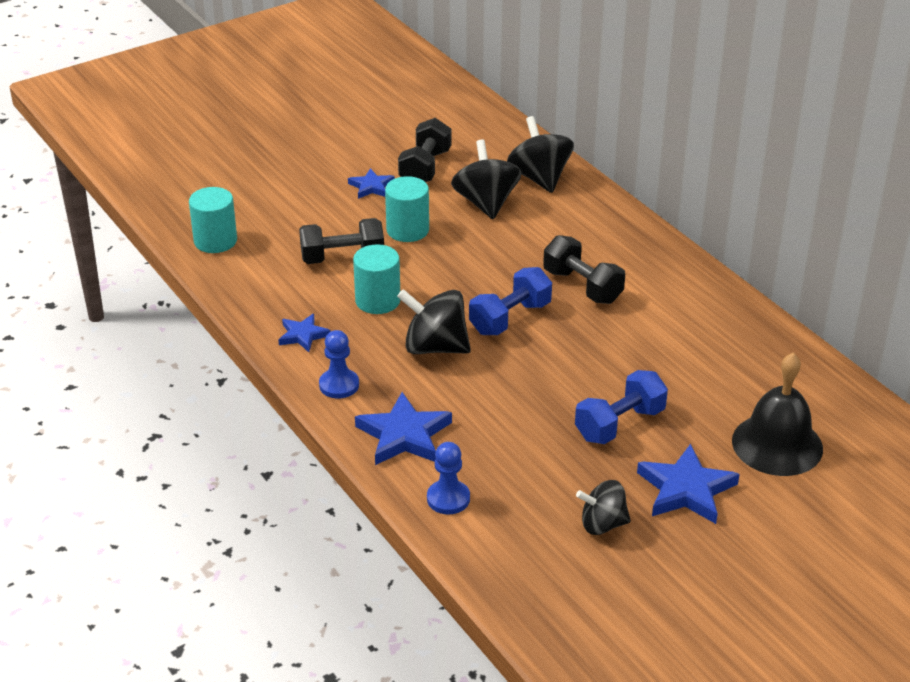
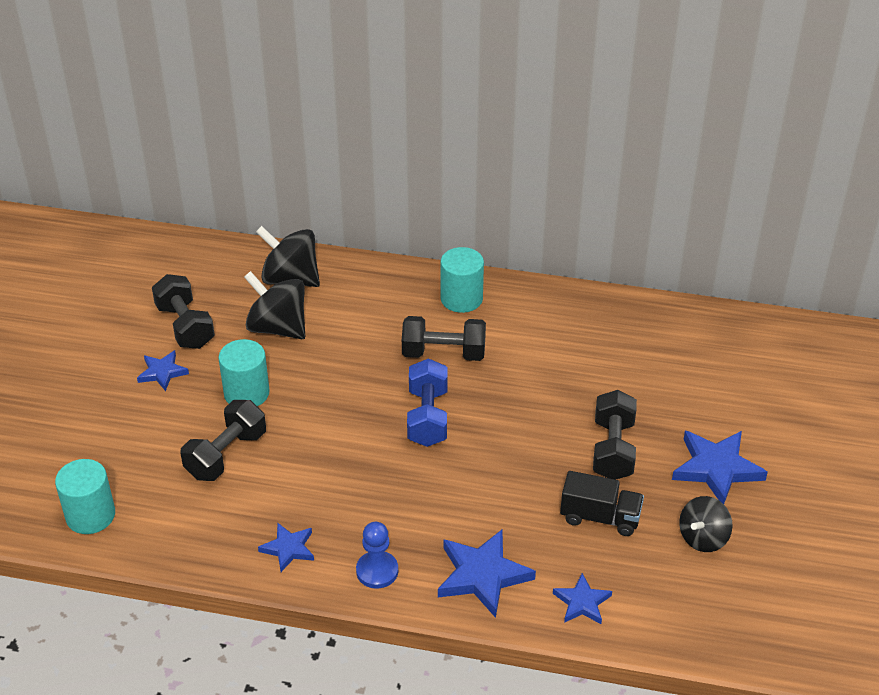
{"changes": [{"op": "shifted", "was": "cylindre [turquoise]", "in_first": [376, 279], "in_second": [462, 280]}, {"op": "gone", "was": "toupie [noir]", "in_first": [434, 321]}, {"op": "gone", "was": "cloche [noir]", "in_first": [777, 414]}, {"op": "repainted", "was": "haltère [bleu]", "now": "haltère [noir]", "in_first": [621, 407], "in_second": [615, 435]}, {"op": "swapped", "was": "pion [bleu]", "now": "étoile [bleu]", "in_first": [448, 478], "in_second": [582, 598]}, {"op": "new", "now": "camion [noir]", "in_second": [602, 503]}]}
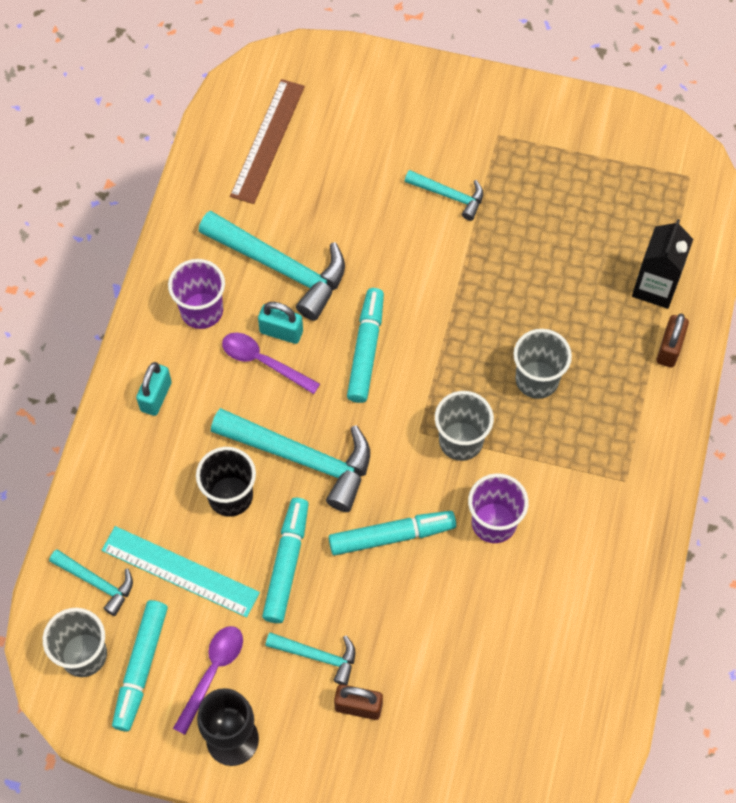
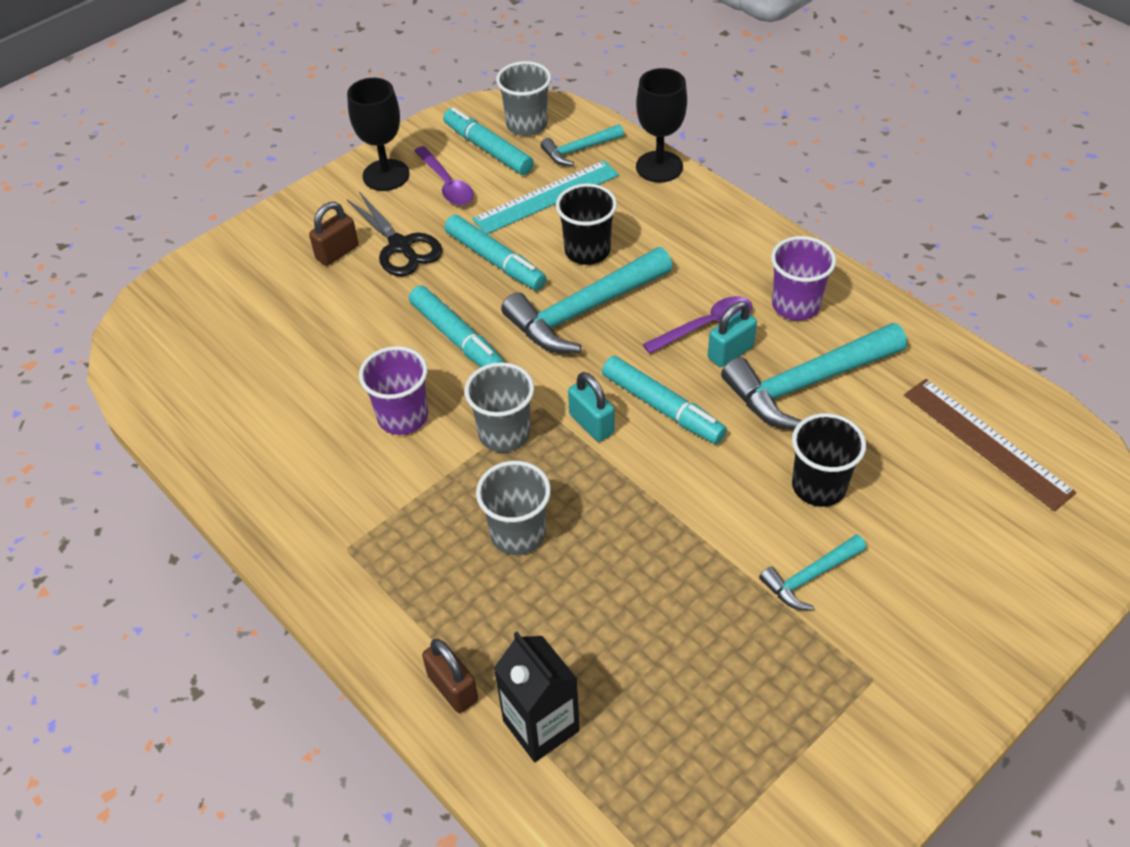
{"changes": [{"op": "shifted", "was": "cadenas [turquoise]", "in_first": [154, 389], "in_second": [591, 407]}, {"op": "rotated", "was": "feutre [turquoise]", "in_first": [392, 533], "in_second": [457, 326], "clockwise": -60}, {"op": "swapped", "was": "marteau [turquoise]", "now": "ciseaux [noir]", "in_first": [310, 658], "in_second": [394, 234]}, {"op": "new", "now": "verre à pied [noir]", "in_second": [661, 125]}, {"op": "new", "now": "gobelet [noir]", "in_second": [829, 460]}]}
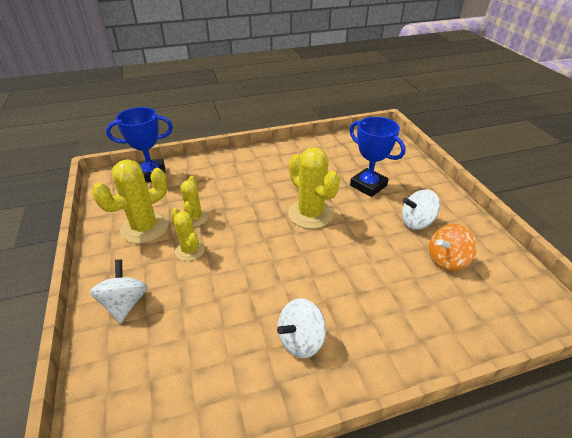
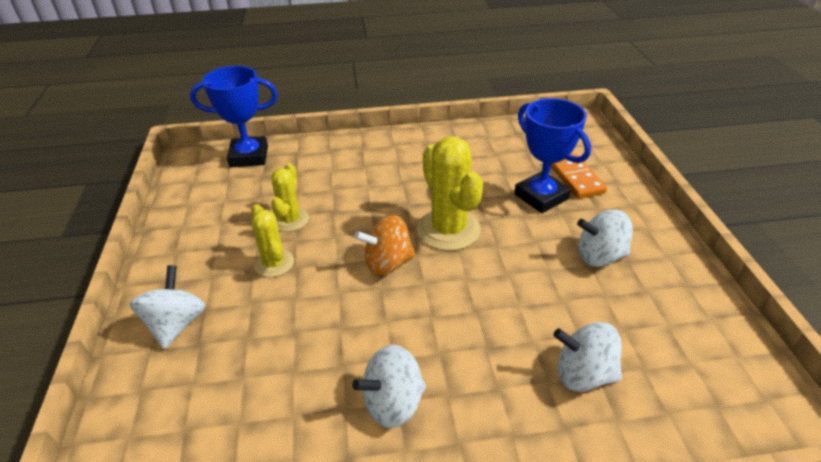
{"changes": [{"op": "gone", "was": "cactus [jaune]", "in_first": [130, 202]}, {"op": "shifted", "was": "toupie [orange]", "in_first": [453, 247], "in_second": [385, 245]}, {"op": "new", "now": "domino [orange]", "in_second": [579, 176]}, {"op": "new", "now": "toupie [blanc]", "in_second": [587, 357]}]}
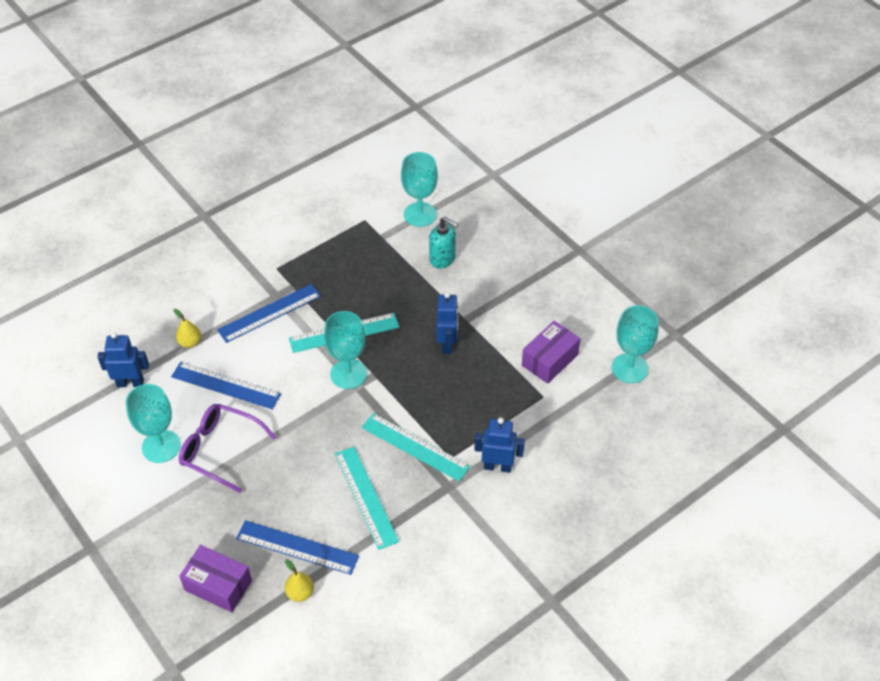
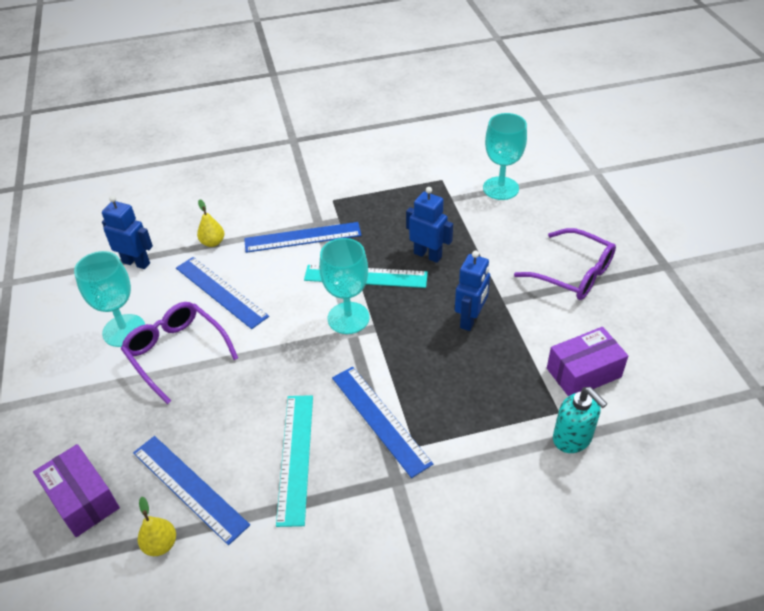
{"changes": [{"op": "shifted", "was": "distributeur de savon [turquoise]", "in_first": [443, 243], "in_second": [580, 420]}, {"op": "gone", "was": "verre à pied [turquoise]", "in_first": [635, 344]}, {"op": "repainted", "was": "règle [turquoise]", "now": "règle [bleu]", "in_first": [416, 447], "in_second": [382, 422]}, {"op": "shifted", "was": "robot [bleu]", "in_first": [499, 445], "in_second": [429, 225]}, {"op": "new", "now": "lunettes [violet]", "in_second": [565, 264]}]}
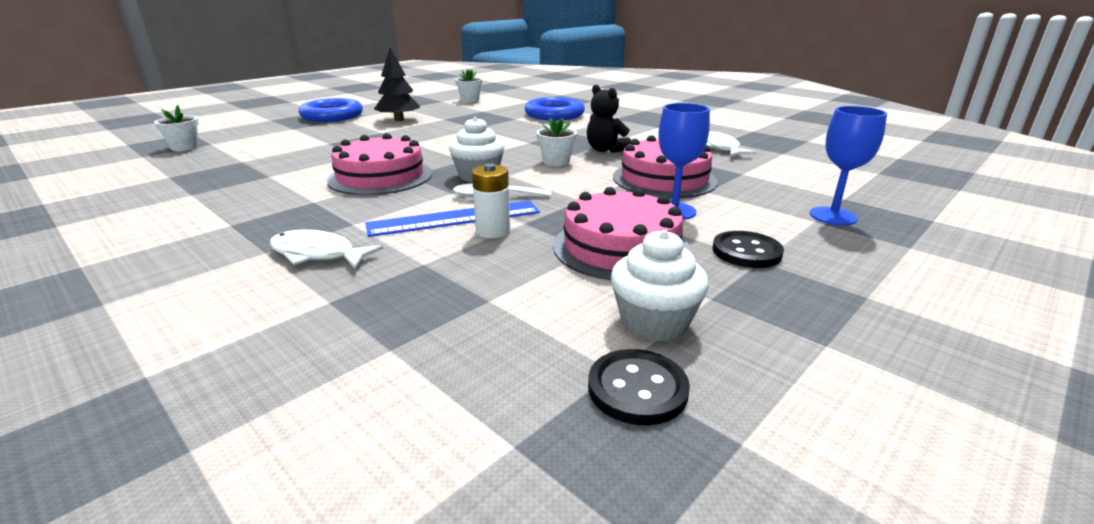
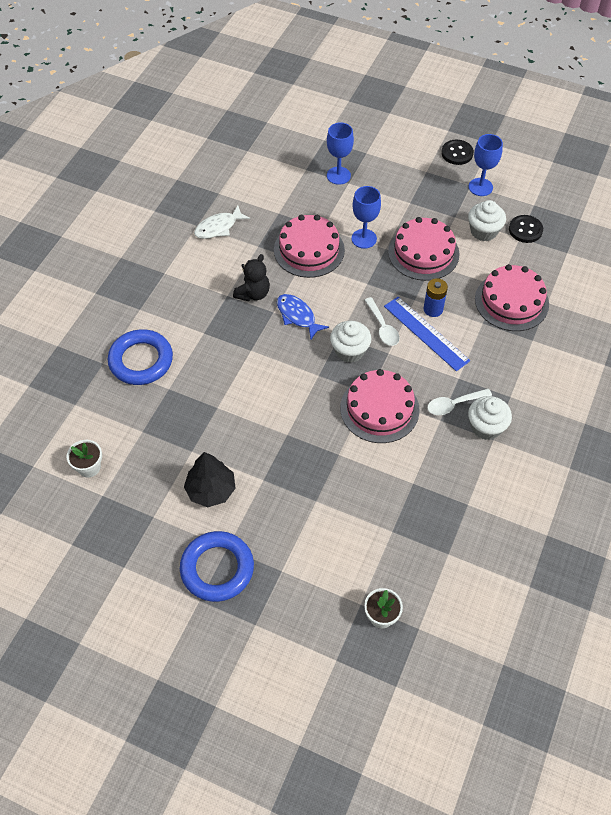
{"changes": [{"op": "swapped", "was": "pot de fleurs [blanc]", "now": "poisson [bleu]", "in_first": [557, 142], "in_second": [303, 316]}, {"op": "repainted", "was": "pile [blanc]", "now": "pile [bleu]", "in_first": [491, 200], "in_second": [435, 297]}, {"op": "gone", "was": "poisson [blanc]", "in_first": [326, 249]}, {"op": "shifted", "was": "bouton [noir]", "in_first": [748, 249], "in_second": [457, 152]}, {"op": "new", "now": "verre à pied [bleu]", "in_second": [485, 165]}, {"op": "new", "now": "gâteau [rose]", "in_second": [512, 297]}, {"op": "new", "now": "cuillère [blanc]", "in_second": [459, 402]}, {"op": "new", "now": "muffin [blanc]", "in_second": [490, 418]}]}
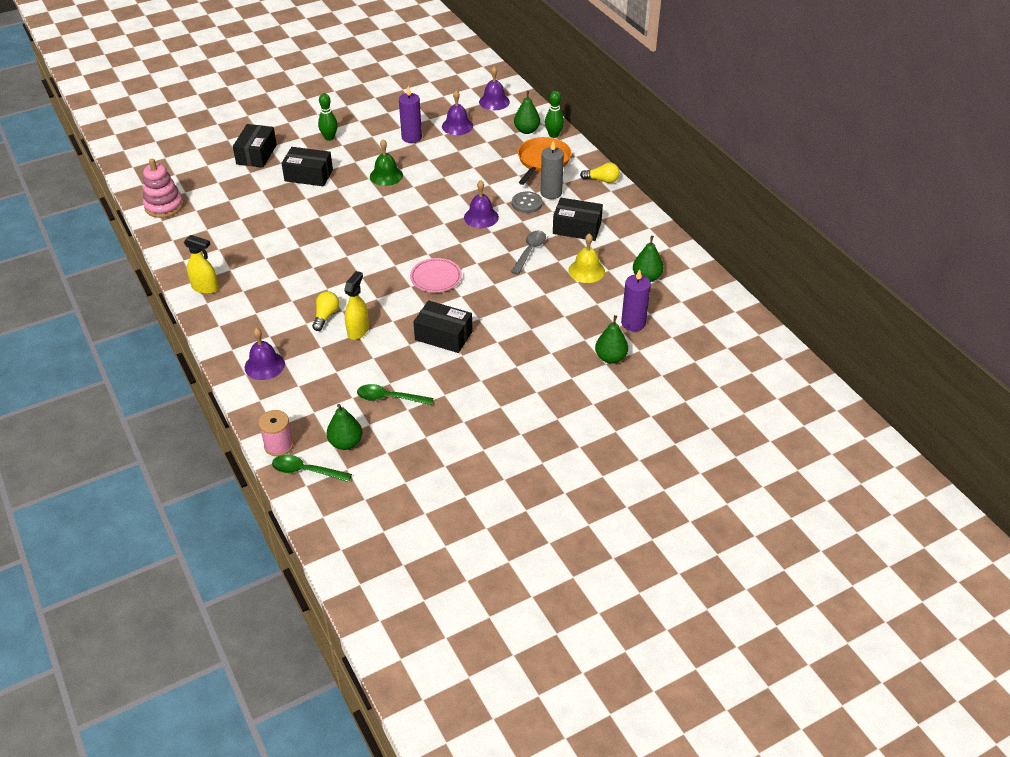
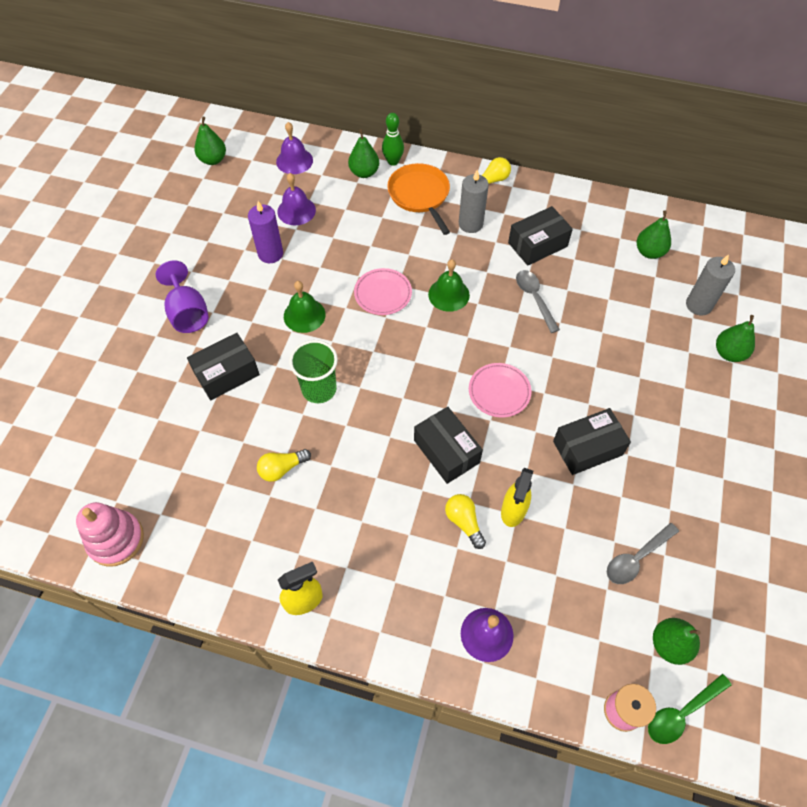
{"changes": [{"op": "swapped", "was": "quille [vert]", "now": "verre à pied [violet]", "in_first": [328, 117], "in_second": [181, 297]}, {"op": "shifted", "was": "boîte [noir]", "in_first": [255, 146], "in_second": [448, 445]}, {"op": "repainted", "was": "cloche [violet]", "now": "cloche [vert]", "in_first": [481, 204], "in_second": [449, 285]}, {"op": "gone", "was": "bouton [gris]", "in_first": [527, 202]}, {"op": "gone", "was": "cloche [jaune]", "in_first": [586, 258]}, {"op": "repainted", "was": "bougie [violet]", "now": "bougie [gris]", "in_first": [636, 300], "in_second": [710, 284]}, {"op": "rotated", "was": "vaporisateur [jaune]", "in_first": [356, 305], "in_second": [517, 497], "clockwise": -135}, {"op": "repainted", "was": "cuillère [vert]", "now": "cuillère [gris]", "in_first": [395, 394], "in_second": [643, 553]}, {"op": "new", "now": "poire [vert]", "in_second": [210, 140]}, {"op": "new", "now": "assiette [rose]", "in_second": [383, 291]}, {"op": "new", "now": "gobelet [vert]", "in_second": [313, 371]}, {"op": "new", "now": "ampoule [jaune]", "in_second": [284, 465]}]}
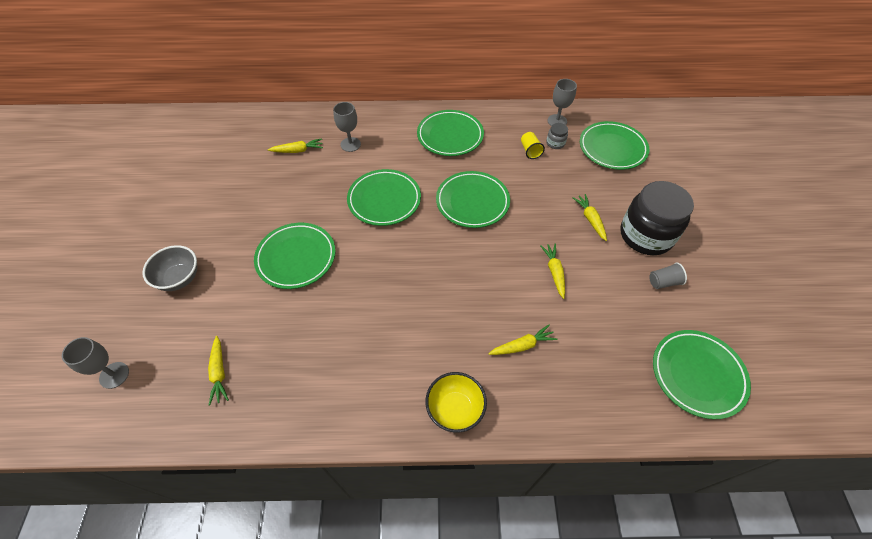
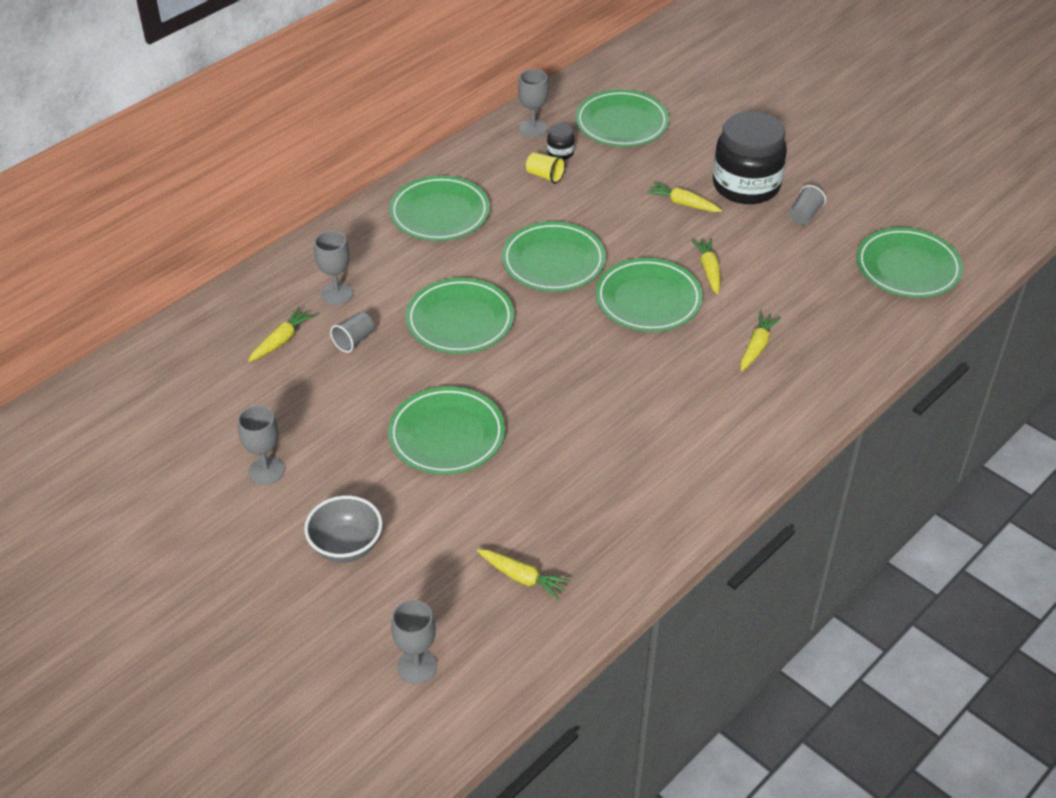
{"changes": [{"op": "repainted", "was": "bocal [gris]", "now": "bocal [noir]", "in_first": [557, 136], "in_second": [561, 141]}, {"op": "rotated", "was": "carotte [jaune]", "in_first": [552, 271], "in_second": [705, 266], "clockwise": 45}, {"op": "gone", "was": "bol [jaune]", "in_first": [456, 402]}, {"op": "new", "now": "assiette [vert]", "in_second": [649, 295]}, {"op": "new", "now": "gobelet [gris]", "in_second": [352, 332]}, {"op": "new", "now": "verre à pied [gris]", "in_second": [261, 445]}]}
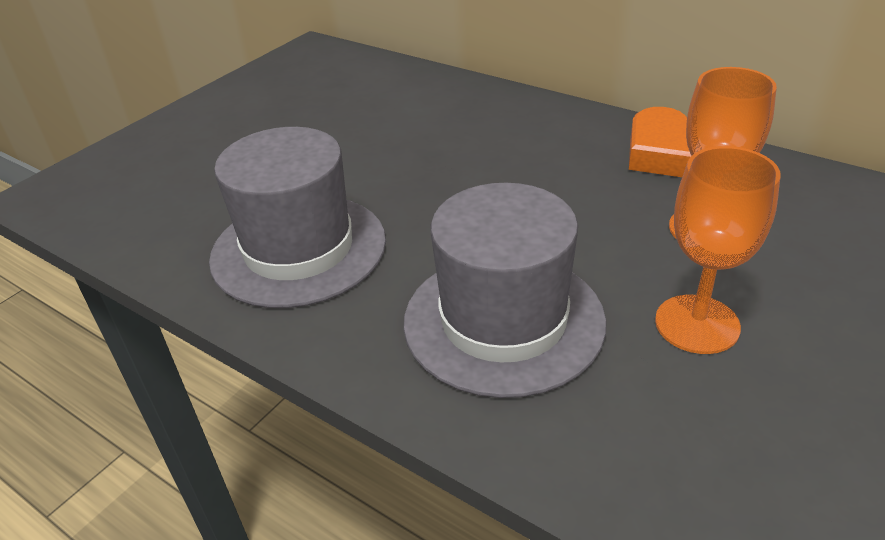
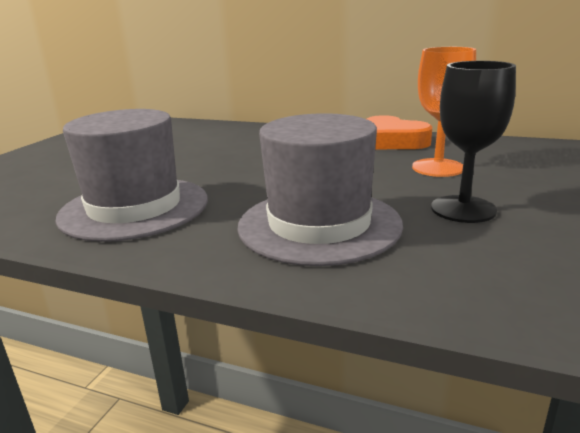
{"changes": [{"op": "repainted", "was": "verre à pied [orange]", "now": "verre à pied [noir]", "in_first": [717, 250], "in_second": [473, 142]}]}
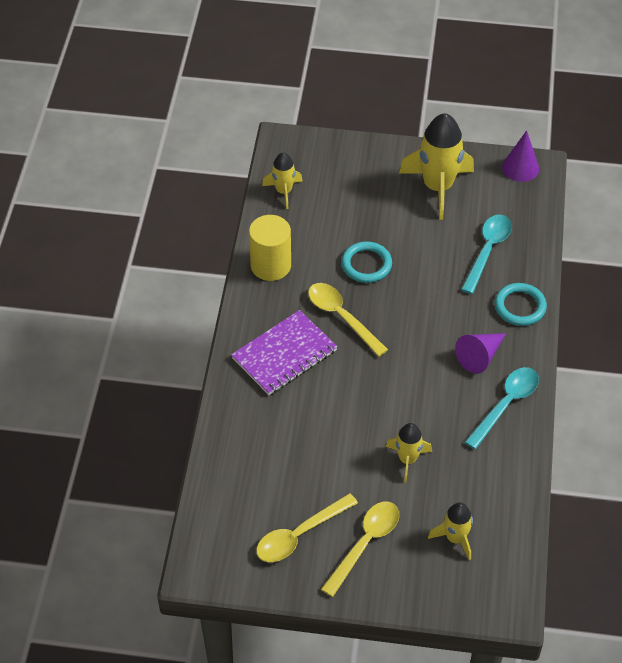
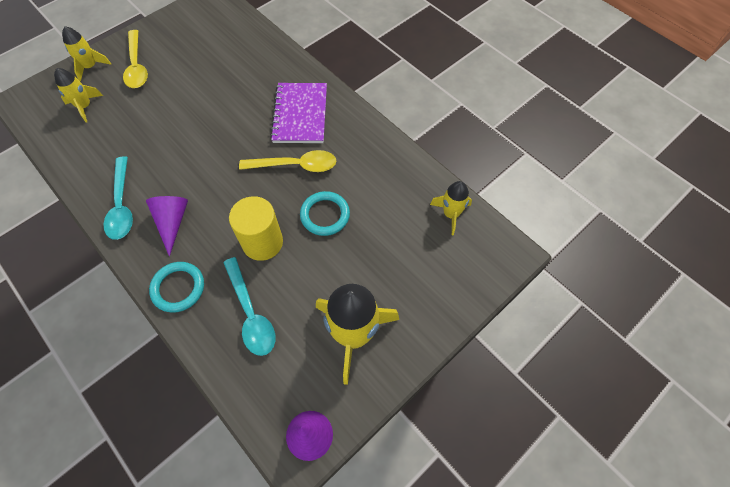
{"changes": [{"op": "shifted", "was": "cylindre [jaune]", "in_first": [270, 248], "in_second": [256, 228]}, {"op": "shifted", "was": "fusée [jaune]", "in_first": [409, 452], "in_second": [86, 53]}, {"op": "gone", "was": "cuillère [jaune]", "in_first": [307, 527]}]}
